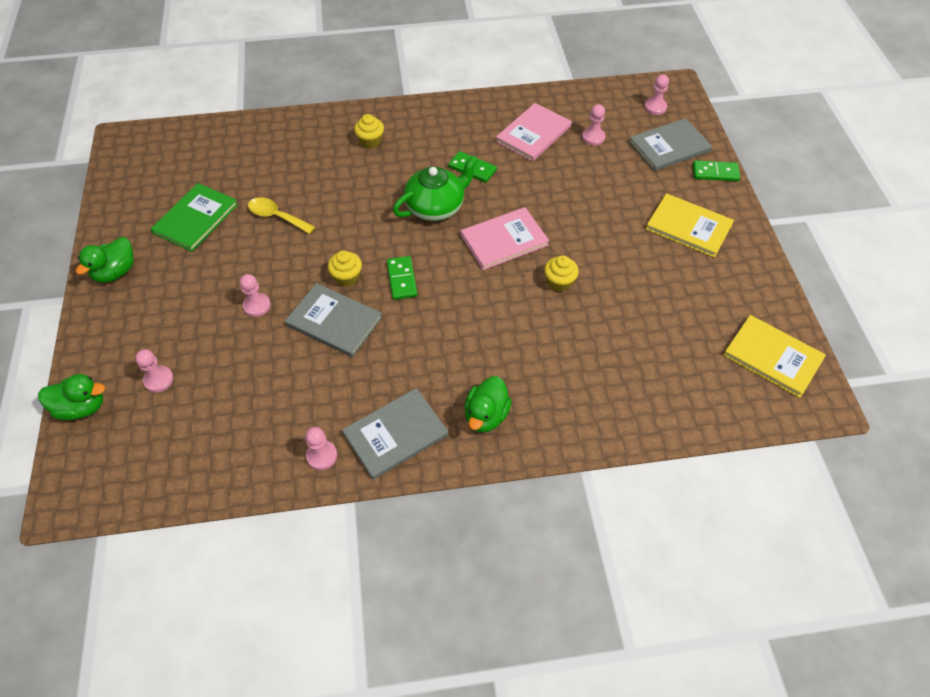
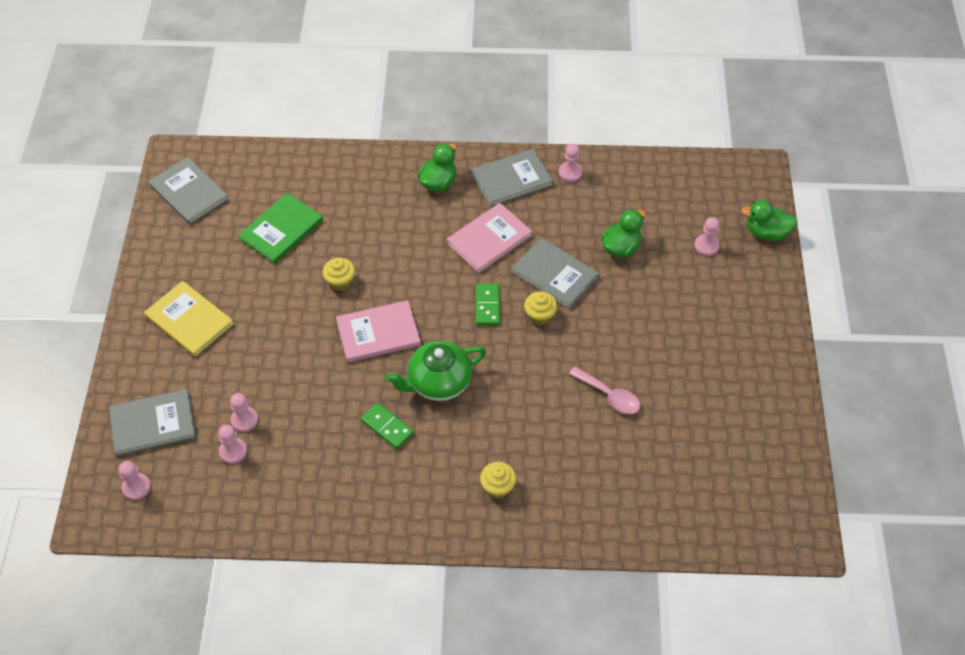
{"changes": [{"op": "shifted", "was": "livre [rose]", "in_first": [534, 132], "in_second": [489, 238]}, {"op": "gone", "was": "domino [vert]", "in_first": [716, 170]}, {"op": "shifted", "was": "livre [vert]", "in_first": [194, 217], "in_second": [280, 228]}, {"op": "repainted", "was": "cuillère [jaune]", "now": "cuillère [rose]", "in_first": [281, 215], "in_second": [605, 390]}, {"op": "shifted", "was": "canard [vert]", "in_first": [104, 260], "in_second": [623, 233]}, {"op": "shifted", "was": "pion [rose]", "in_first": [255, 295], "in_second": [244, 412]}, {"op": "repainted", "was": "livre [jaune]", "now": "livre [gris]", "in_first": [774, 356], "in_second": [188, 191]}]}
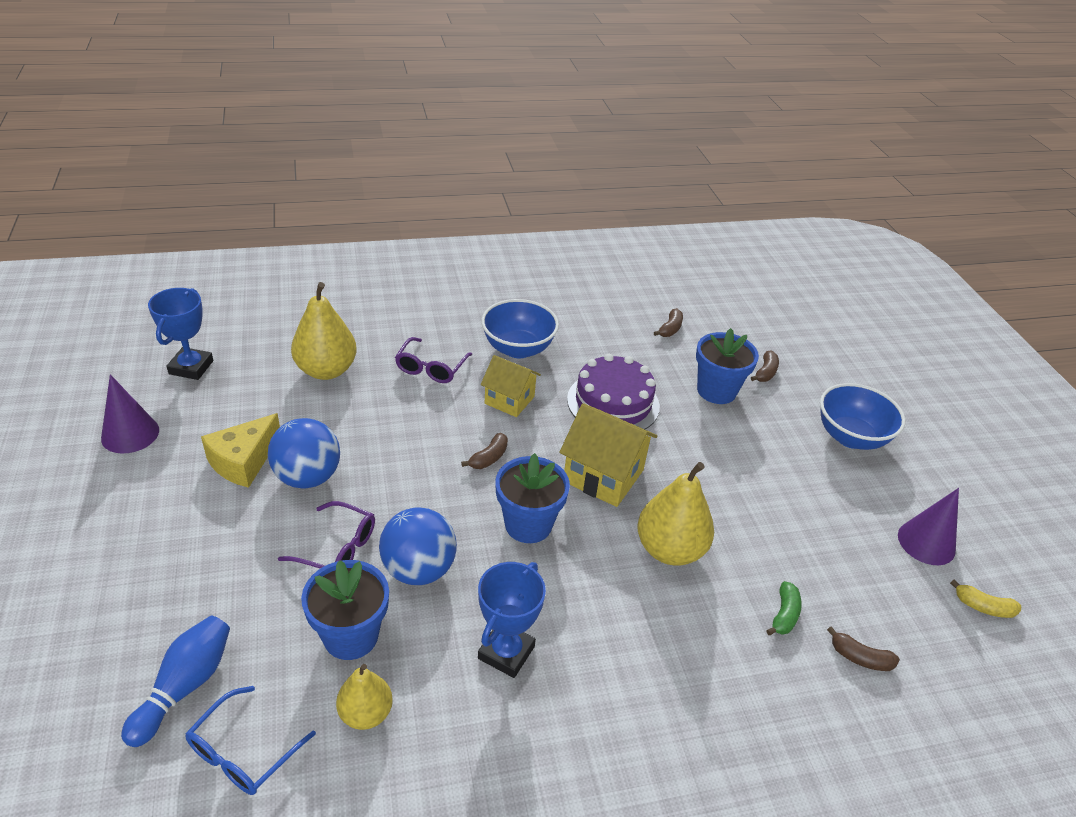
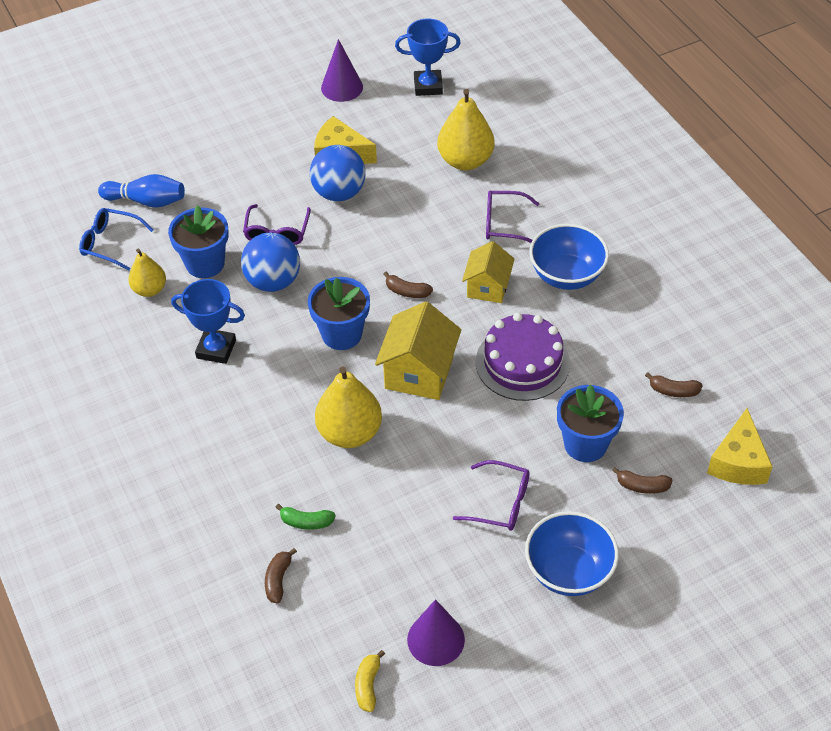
{"changes": [{"op": "new", "now": "fromage [jaune]", "in_second": [740, 446]}, {"op": "new", "now": "lunettes [violet]", "in_second": [491, 495]}]}
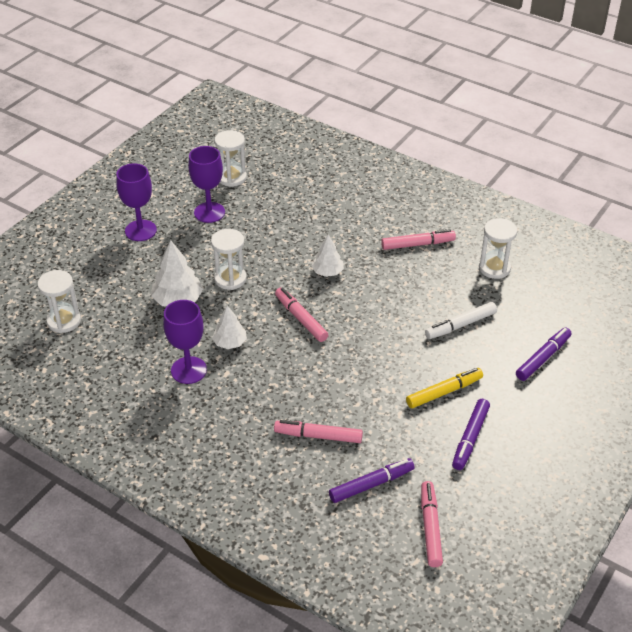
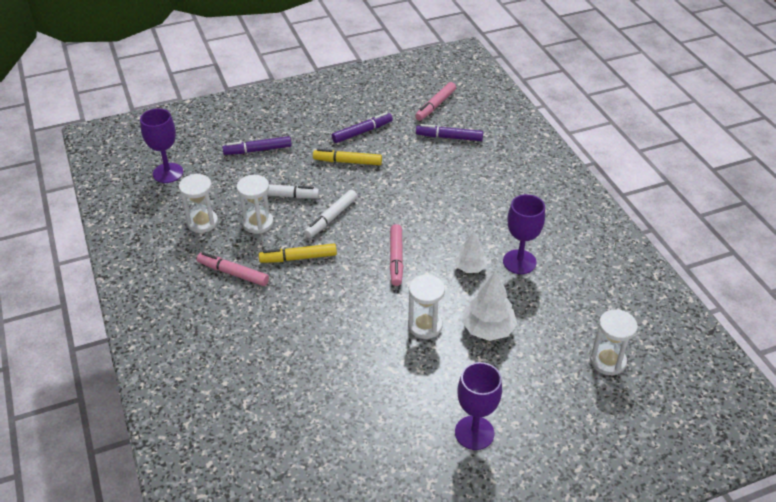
{"changes": [{"op": "shifted", "was": "sablier [blanc]", "in_first": [230, 158], "in_second": [255, 204]}, {"op": "shifted", "was": "verre à pied [violet]", "in_first": [206, 184], "in_second": [161, 145]}, {"op": "gone", "was": "arbre [blanc]", "in_first": [328, 256]}, {"op": "gone", "was": "feutre [rose]", "in_first": [318, 431]}, {"op": "new", "now": "feutre [blanc]", "in_second": [330, 214]}, {"op": "new", "now": "feutre [jaune]", "in_second": [298, 253]}]}
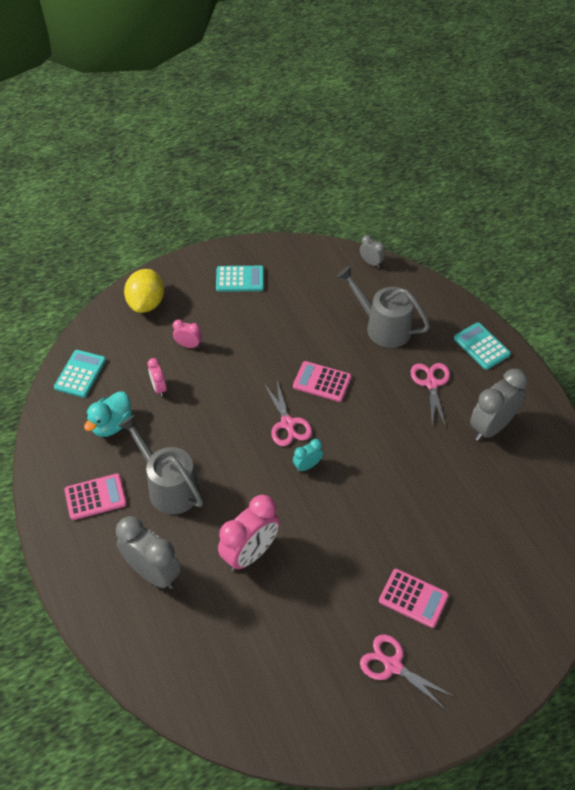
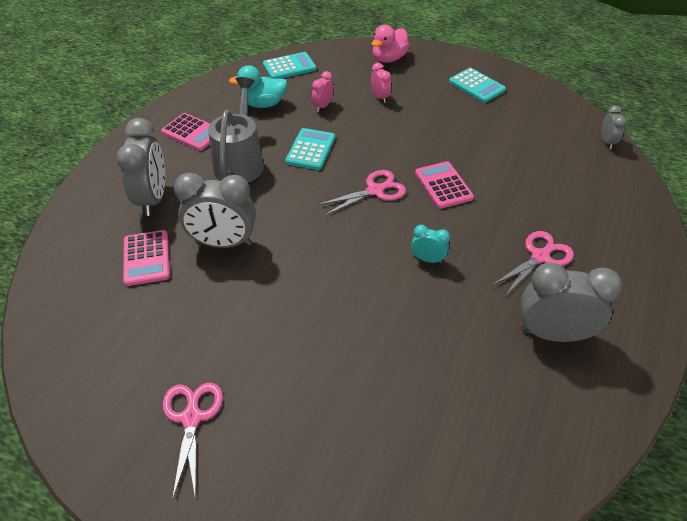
{"changes": [{"op": "gone", "was": "arrosoir [gris]", "in_first": [383, 307]}, {"op": "swapped", "was": "citron [jaune]", "now": "canard [rose]", "in_first": [144, 291], "in_second": [390, 44]}, {"op": "shifted", "was": "calculatrice [turquoise]", "in_first": [482, 346], "in_second": [310, 149]}, {"op": "rotated", "was": "ciseaux [rose]", "in_first": [288, 413], "in_second": [362, 192], "clockwise": -150}, {"op": "shifted", "was": "réveil [turquoise]", "in_first": [308, 455], "in_second": [430, 244]}, {"op": "repainted", "was": "réveil [rose]", "now": "réveil [gris]", "in_first": [249, 533], "in_second": [215, 210]}, {"op": "shifted", "was": "calculatrice [rose]", "in_first": [414, 598], "in_second": [146, 258]}]}
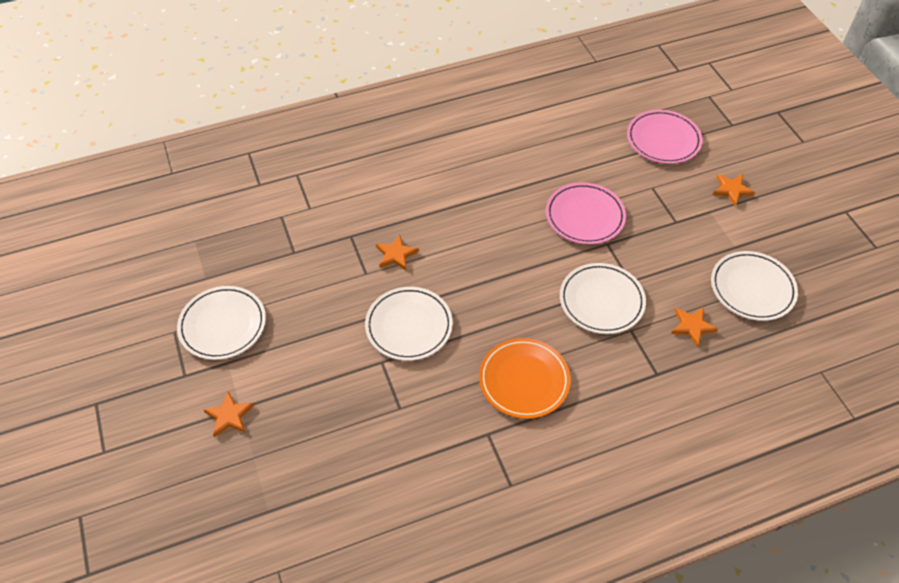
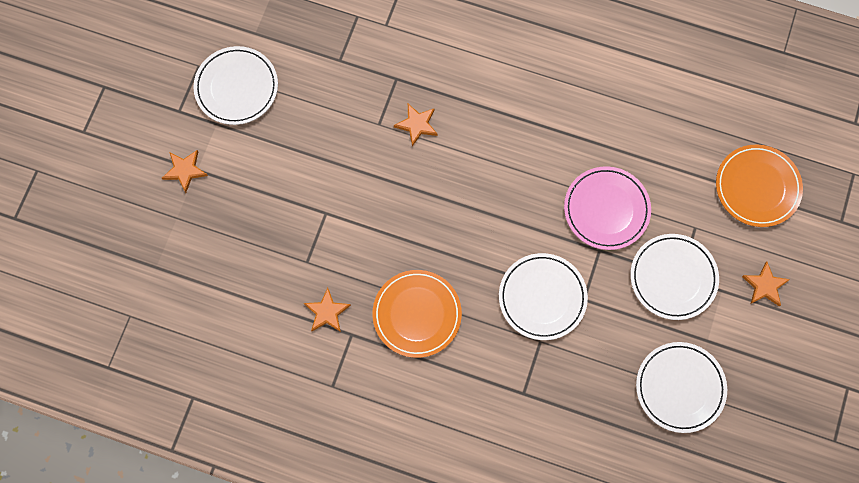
{"changes": [{"op": "repainted", "was": "assiette [rose]", "now": "assiette [orange]", "in_first": [665, 137], "in_second": [759, 185]}, {"op": "shifted", "was": "assiette [blanc]", "in_first": [409, 324], "in_second": [674, 277]}, {"op": "shifted", "was": "étoile [orange]", "in_first": [694, 327], "in_second": [327, 310]}]}
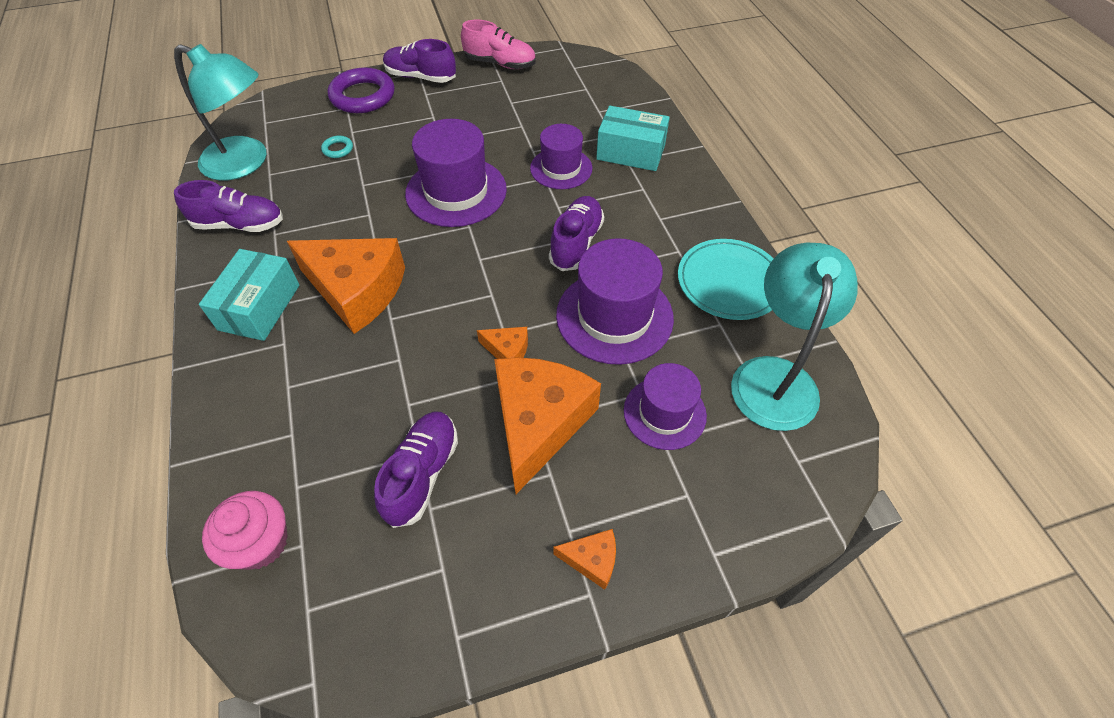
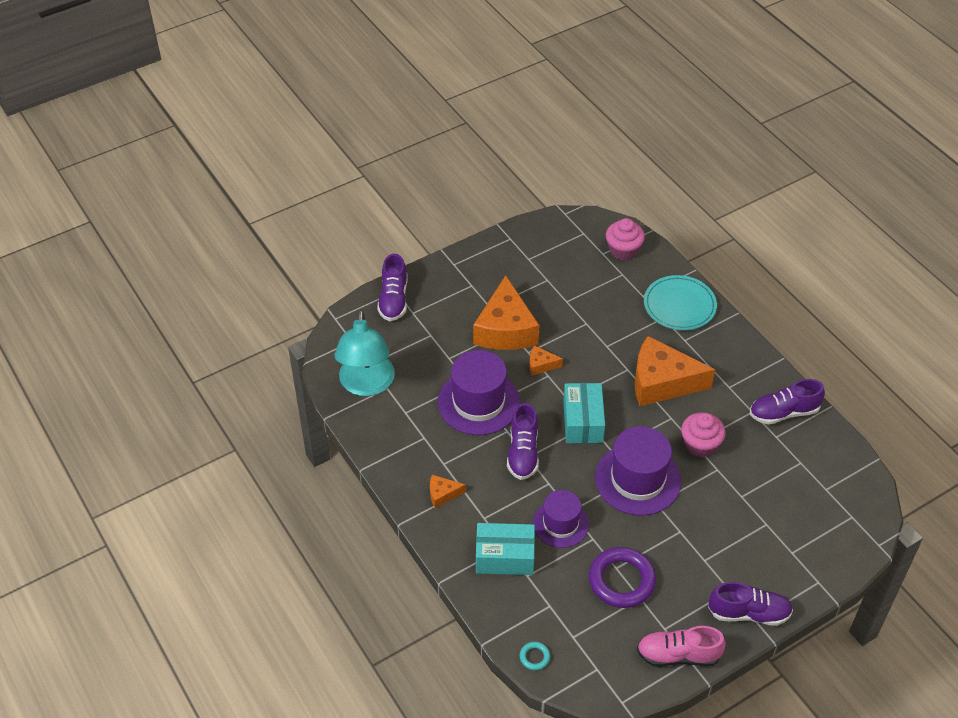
{"changes": [{"op": "gone", "was": "lampe [turquoise]", "in_first": [220, 112]}, {"op": "shifted", "was": "anneau [violet]", "in_first": [361, 90], "in_second": [622, 577]}, {"op": "shifted", "was": "anneau [turquoise]", "in_first": [337, 147], "in_second": [535, 656]}, {"op": "shifted", "was": "assiette [turquoise]", "in_first": [726, 279], "in_second": [680, 302]}, {"op": "shifted", "was": "boîte [turquoise]", "in_first": [249, 295], "in_second": [584, 413]}, {"op": "gone", "was": "chapeau [violet]", "in_first": [665, 406]}, {"op": "shifted", "was": "chaussure [violet]", "in_first": [416, 470], "in_second": [392, 287]}, {"op": "shifted", "was": "fromage [orange]", "in_first": [584, 559], "in_second": [448, 491]}, {"op": "new", "now": "muffin [rose]", "in_second": [703, 435]}]}
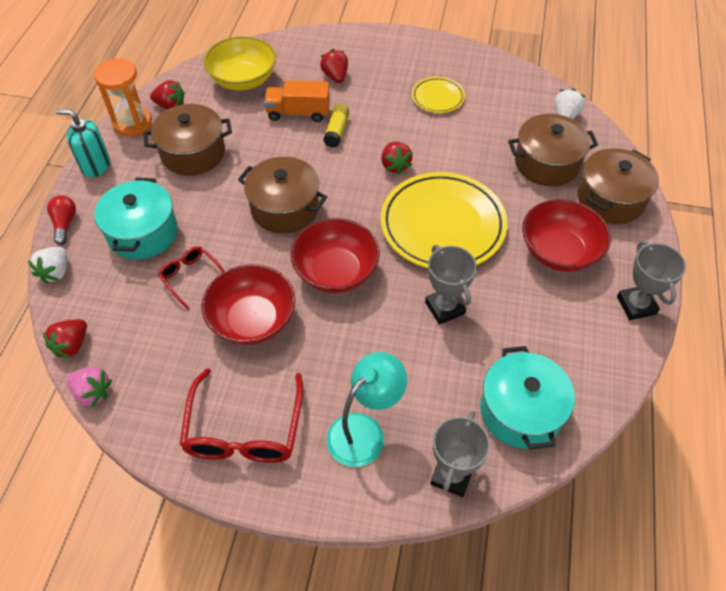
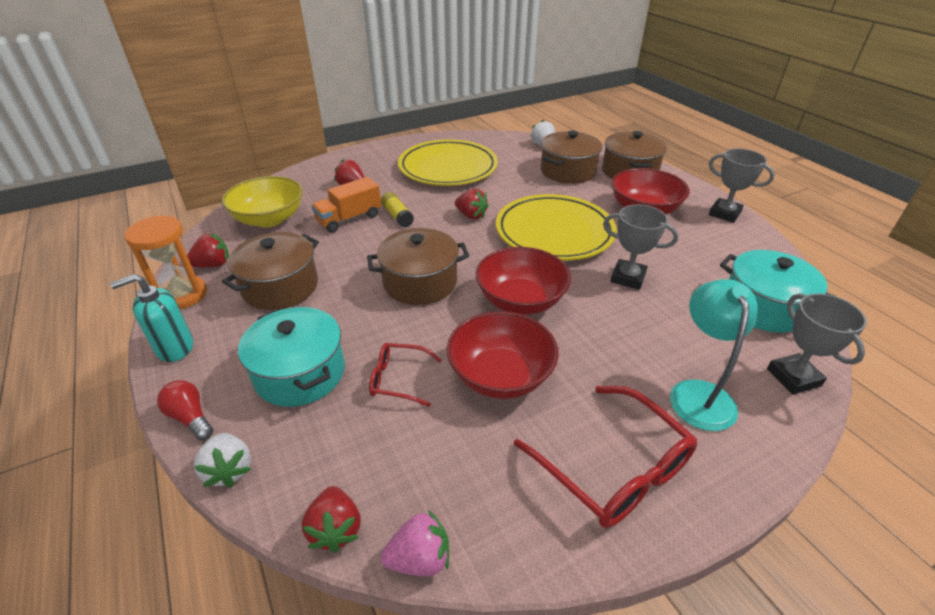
{"changes": [{"op": "scaled", "was": "assiette [jaune]", "in_first": [438, 95], "in_second": [448, 162], "ratio": 2.07}]}
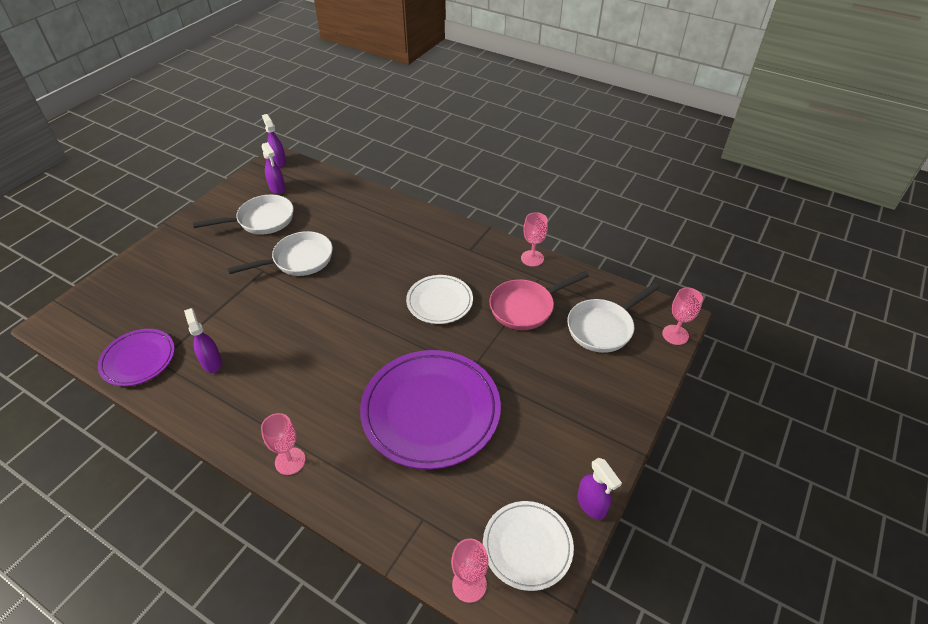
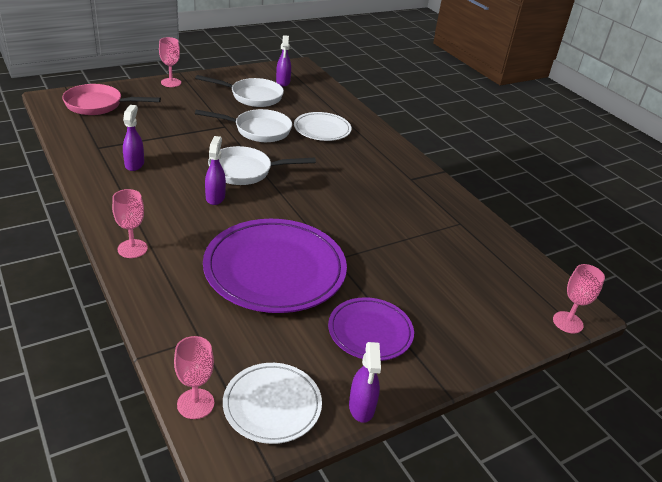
{"changes": [{"op": "shifted", "was": "vaporisateur [violet]", "in_first": [274, 140], "in_second": [215, 170]}, {"op": "shifted", "was": "verre à pied [rose]", "in_first": [534, 239], "in_second": [170, 62]}, {"op": "shifted", "was": "poêle [rose]", "in_first": [539, 300], "in_second": [111, 99]}, {"op": "shifted", "was": "assiette [blanc]", "in_first": [439, 299], "in_second": [322, 126]}, {"op": "shifted", "was": "poêle [blanc]", "in_first": [613, 318], "in_second": [262, 165]}, {"op": "shifted", "was": "assiette [violet]", "in_first": [136, 357], "in_second": [371, 329]}]}
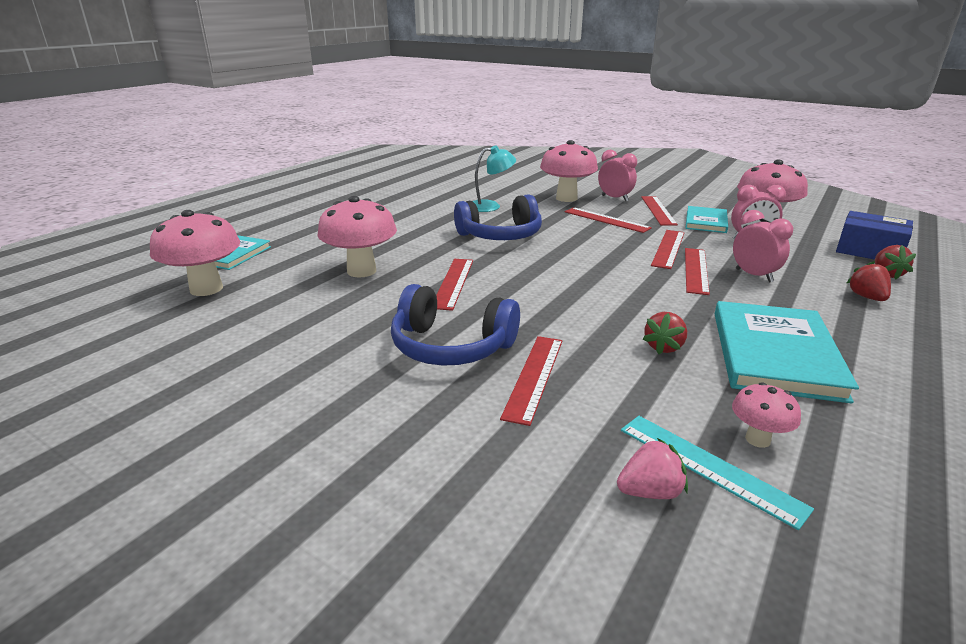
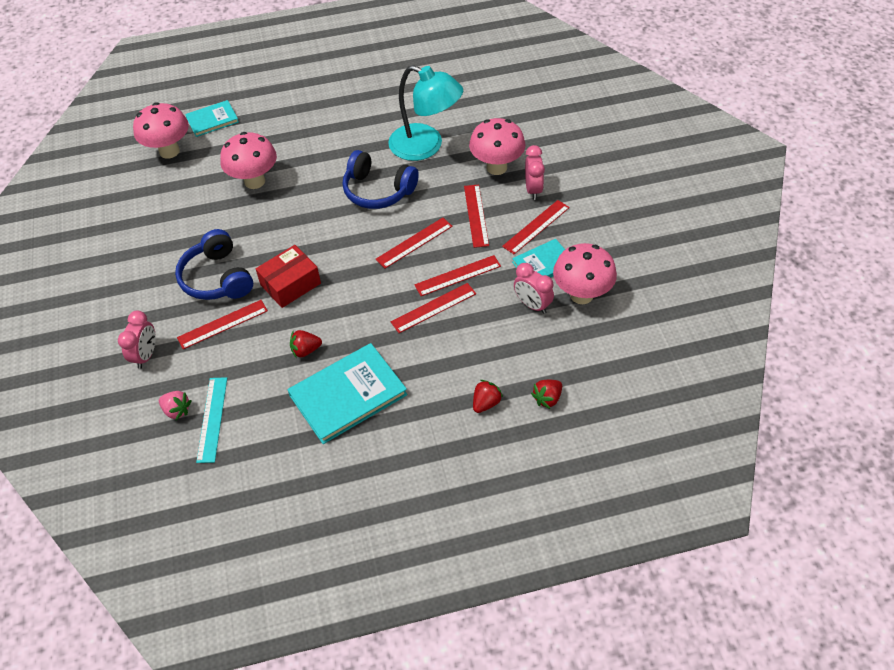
{"changes": [{"op": "scaled", "was": "lampe [turquoise]", "in_first": [494, 178], "in_second": [425, 113], "ratio": 1.78}, {"op": "shifted", "was": "réveil [rose]", "in_first": [763, 246], "in_second": [137, 339]}, {"op": "gone", "was": "boîte [bleu]", "in_first": [874, 235]}, {"op": "shifted", "was": "règle [rouge]", "in_first": [454, 285], "in_second": [414, 243]}, {"op": "gone", "was": "champignon [rose]", "in_first": [766, 415]}, {"op": "new", "now": "boîte [rouge]", "in_second": [288, 276]}]}
